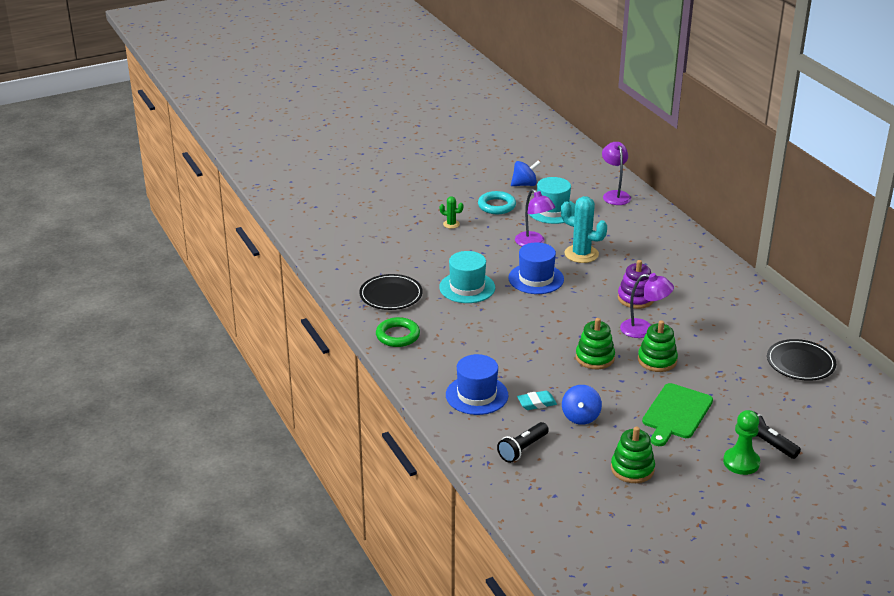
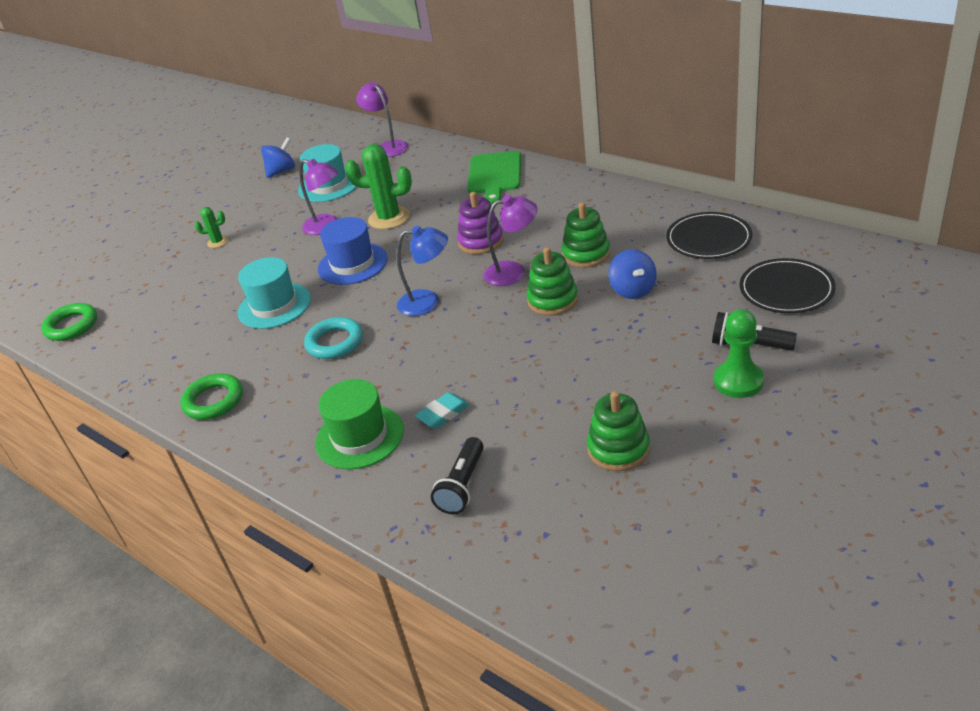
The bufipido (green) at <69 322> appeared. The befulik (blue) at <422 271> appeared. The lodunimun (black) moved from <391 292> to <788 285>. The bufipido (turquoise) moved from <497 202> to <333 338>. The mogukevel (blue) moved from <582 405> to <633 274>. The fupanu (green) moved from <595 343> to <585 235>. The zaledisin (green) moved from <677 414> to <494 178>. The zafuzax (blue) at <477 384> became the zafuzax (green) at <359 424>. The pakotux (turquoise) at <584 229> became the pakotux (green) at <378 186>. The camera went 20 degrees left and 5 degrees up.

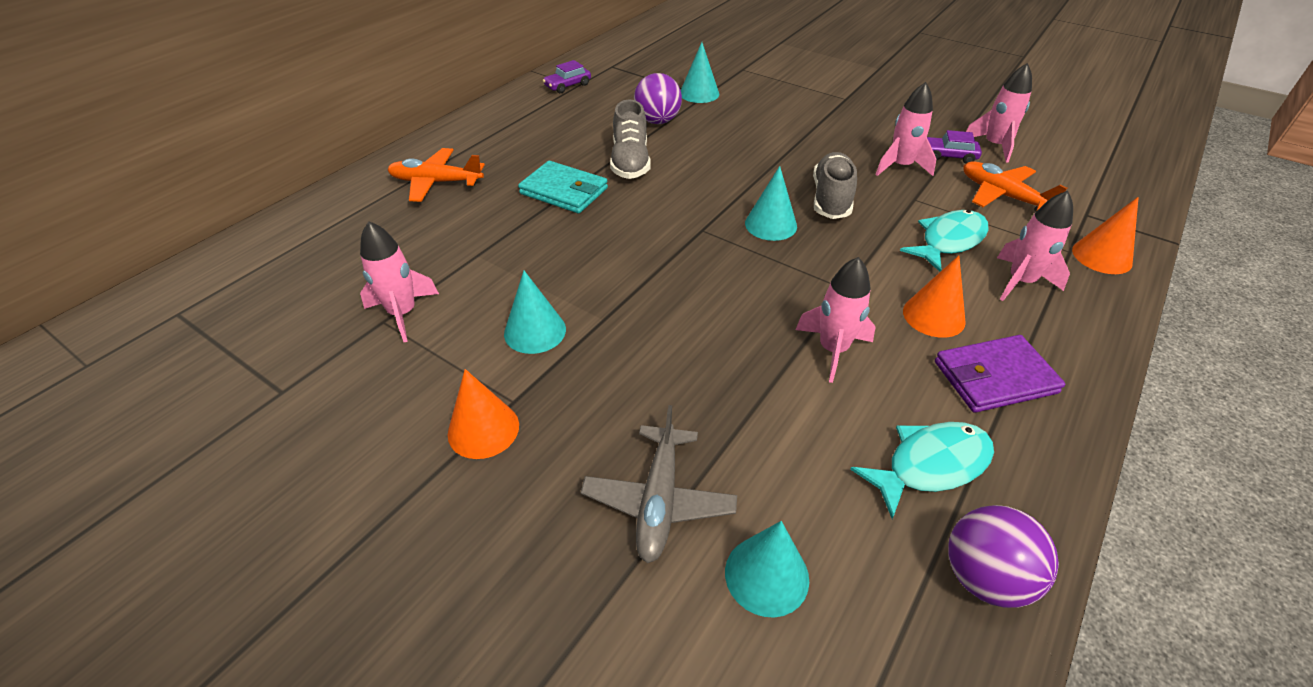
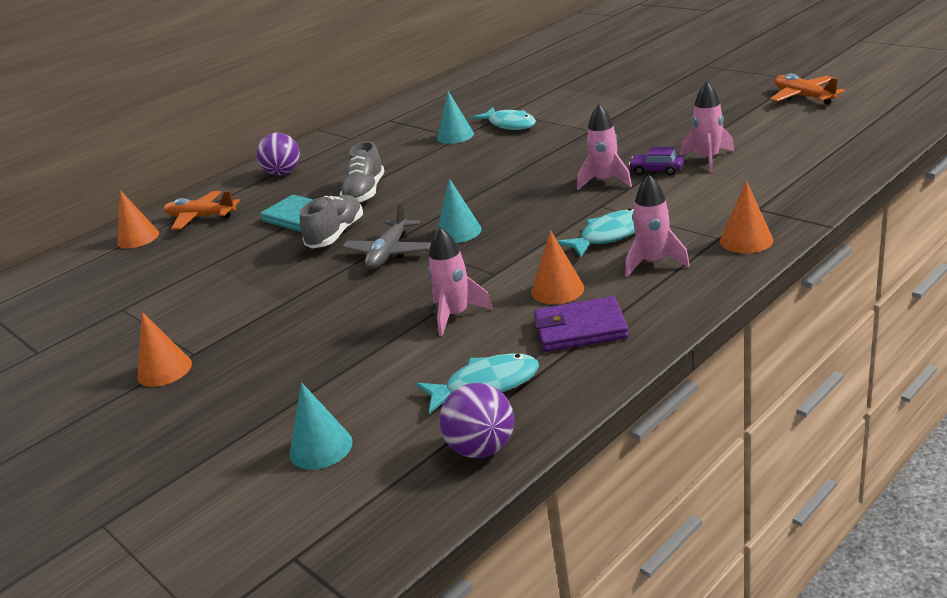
The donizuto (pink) at <399 281> disappeared. The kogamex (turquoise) at <535 312> disappeared. The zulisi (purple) at <567 76> disappeared. The kogamex (orange) at <138 219> appeared. The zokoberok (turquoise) at <503 118> appeared. The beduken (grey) moved from <659 484> to <386 235>. The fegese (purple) moved from <658 98> to <278 153>. The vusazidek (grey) moved from <835 185> to <331 222>. The beduken (orange) moved from <1015 186> to <807 89>. The camera went 15 degrees right and 15 degrees down.

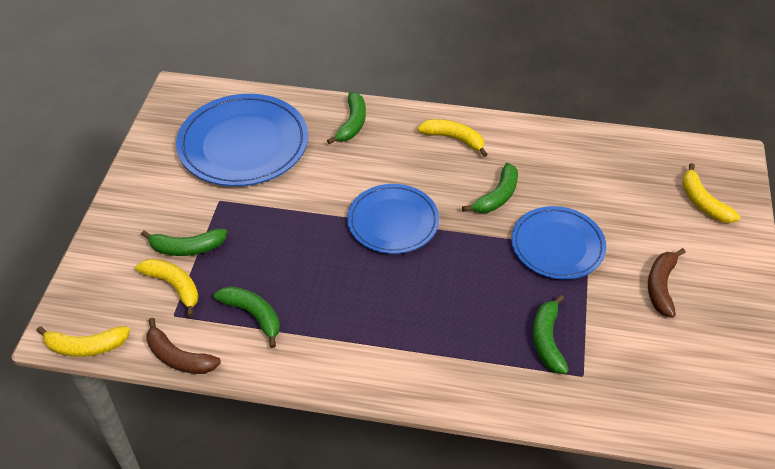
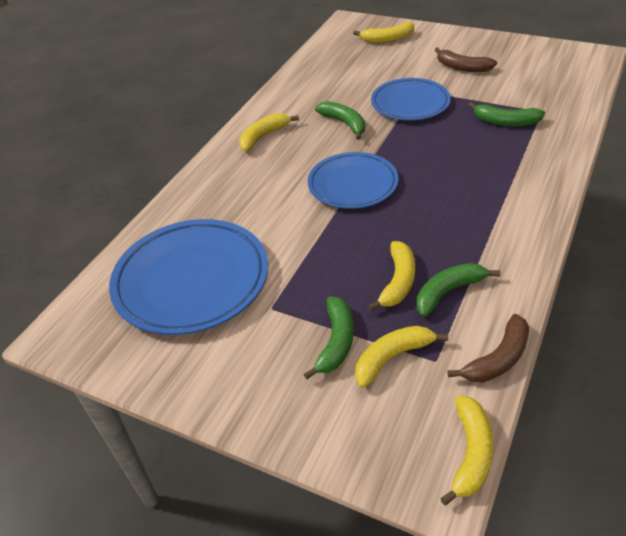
The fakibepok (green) at <346 118> disappeared. The fakibepok (yellow) at <391 276> appeared. The camera went 70 degrees left and 5 degrees down.

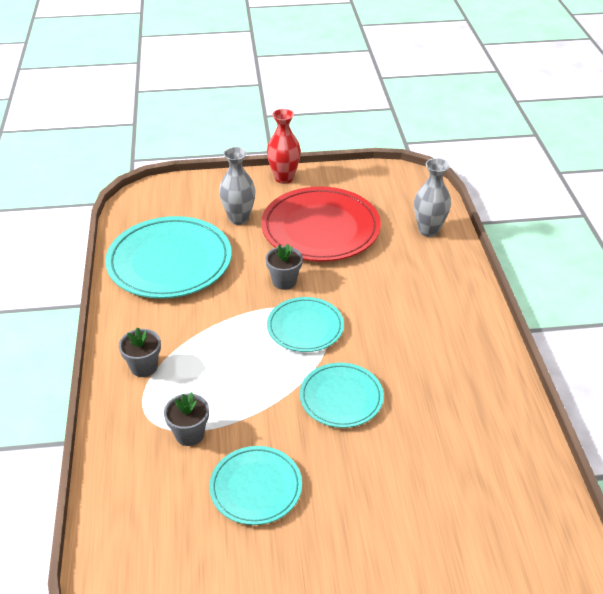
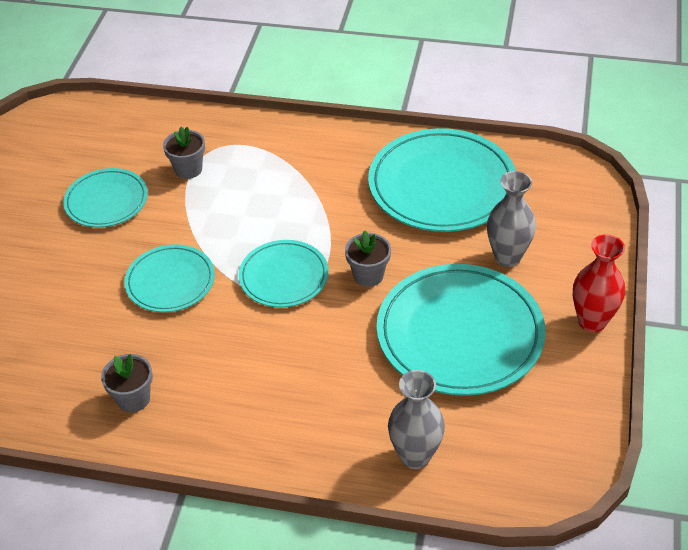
The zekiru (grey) moved from <140 352> to <127 383>. The lodunimun (red) at <321 224> became the lodunimun (turquoise) at <461 330>. The camera went 110 degrees right and 5 degrees up.

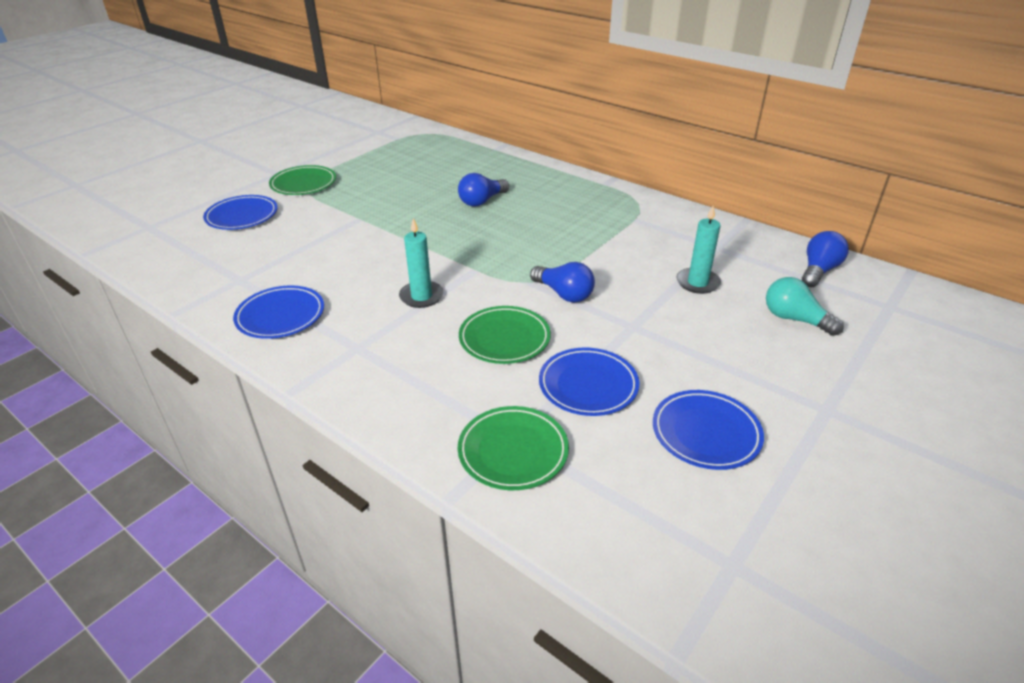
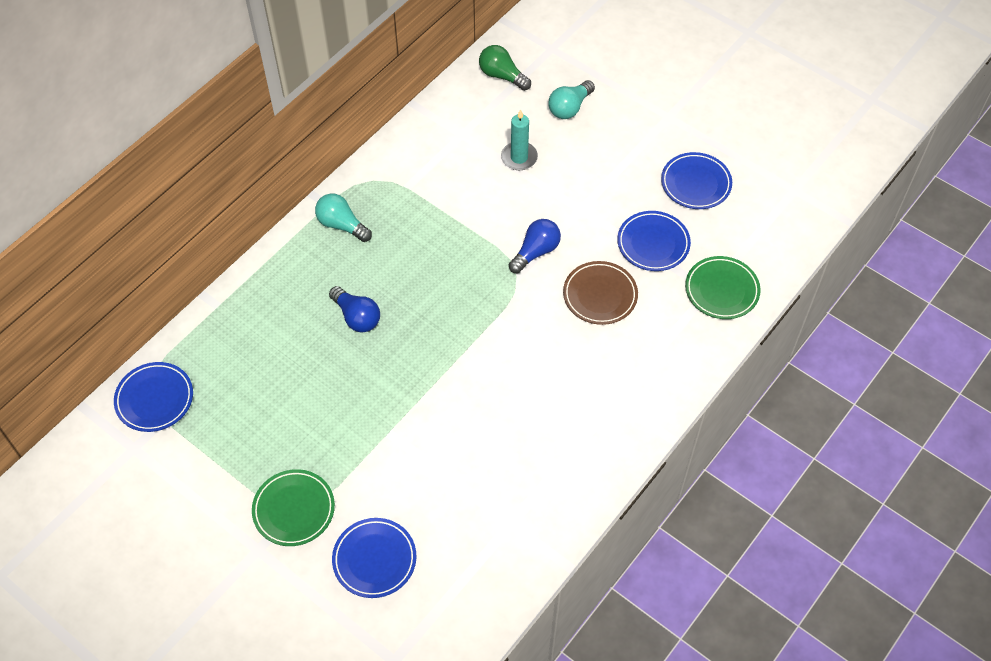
The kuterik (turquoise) at <421 263> disappeared. The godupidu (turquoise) at <343 218> appeared. The lodunimun (blue) moved from <278 312> to <153 397>. The lodunimun (green) at <505 335> became the lodunimun (brown) at <600 293>. The godupidu (blue) at <825 259> became the godupidu (green) at <505 68>. The camera went 90 degrees left and 20 degrees up.

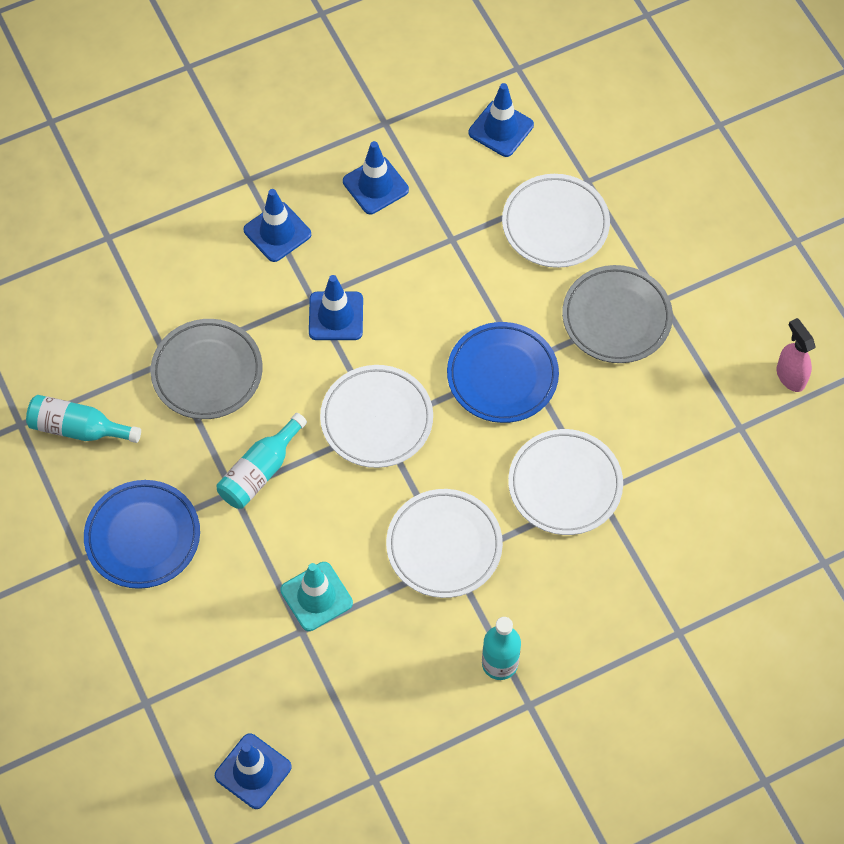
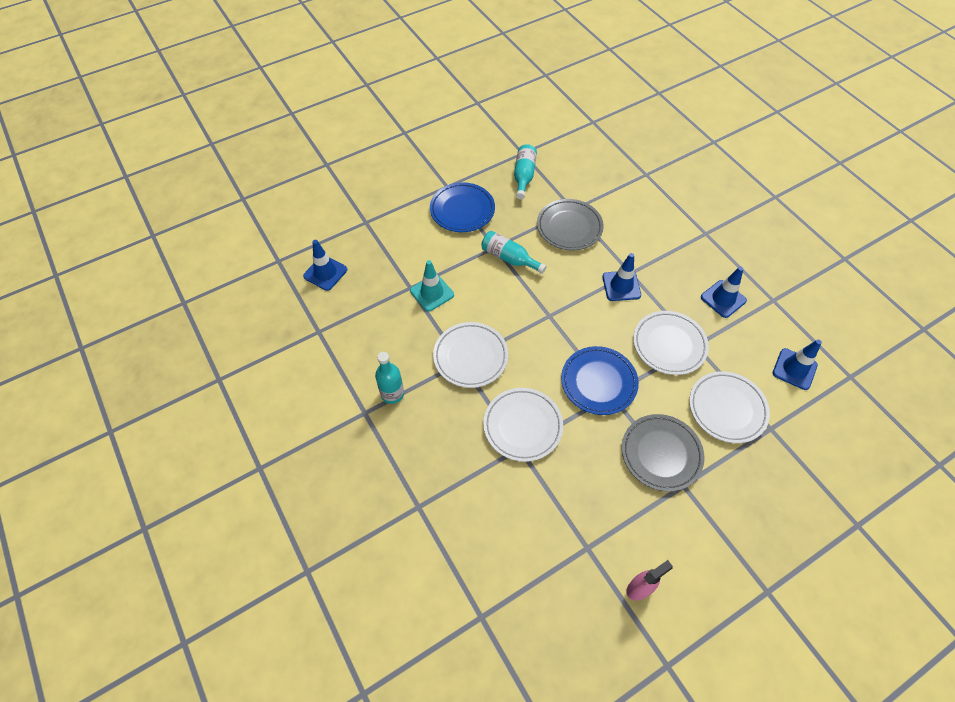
The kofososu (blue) at <277 225> disappeared. The lodunimun (white) moved from <376 416> to <671 343>. The camera went 85 degrees right and 5 degrees down.

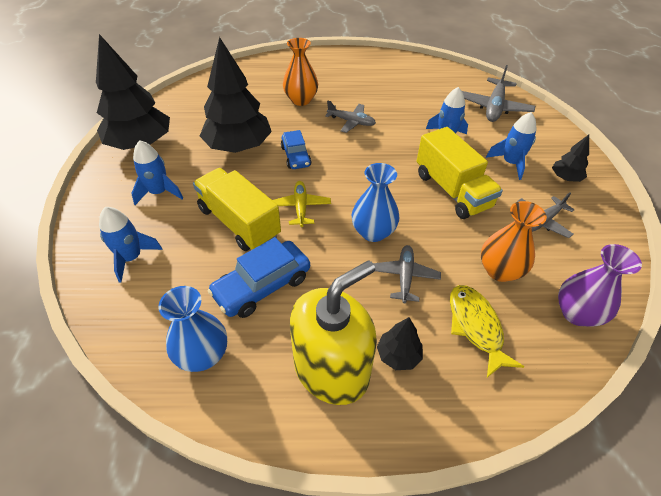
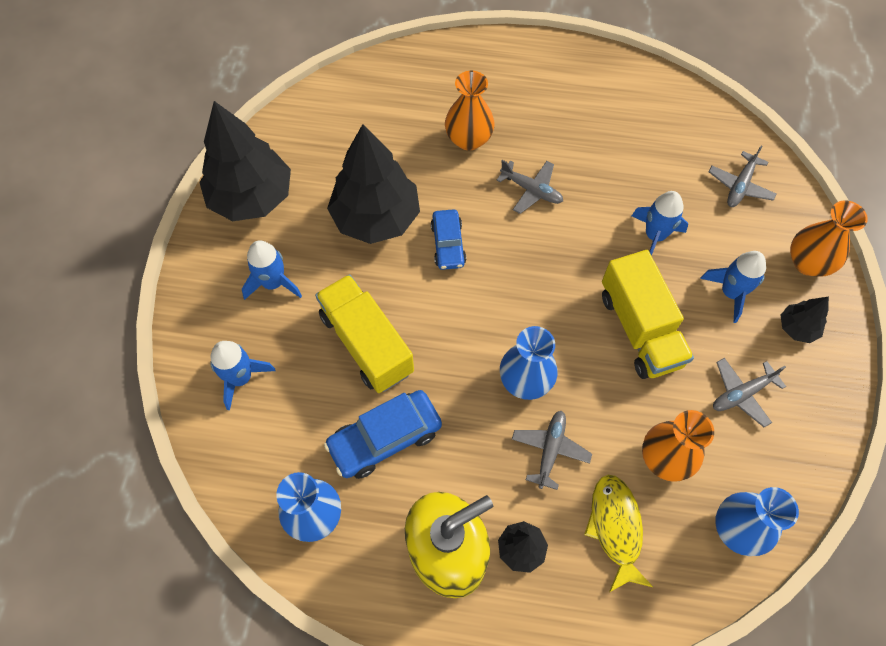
The beduken (yellow) at <302 204> disappeared. The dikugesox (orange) at <829 238> appeared. The dikugesox (purple) at <600 285> became the dikugesox (blue) at <757 521>. The beduken (grey) at <498 93> changed to 0.66 times the size. The camera went 10 degrees right and 15 degrees up.

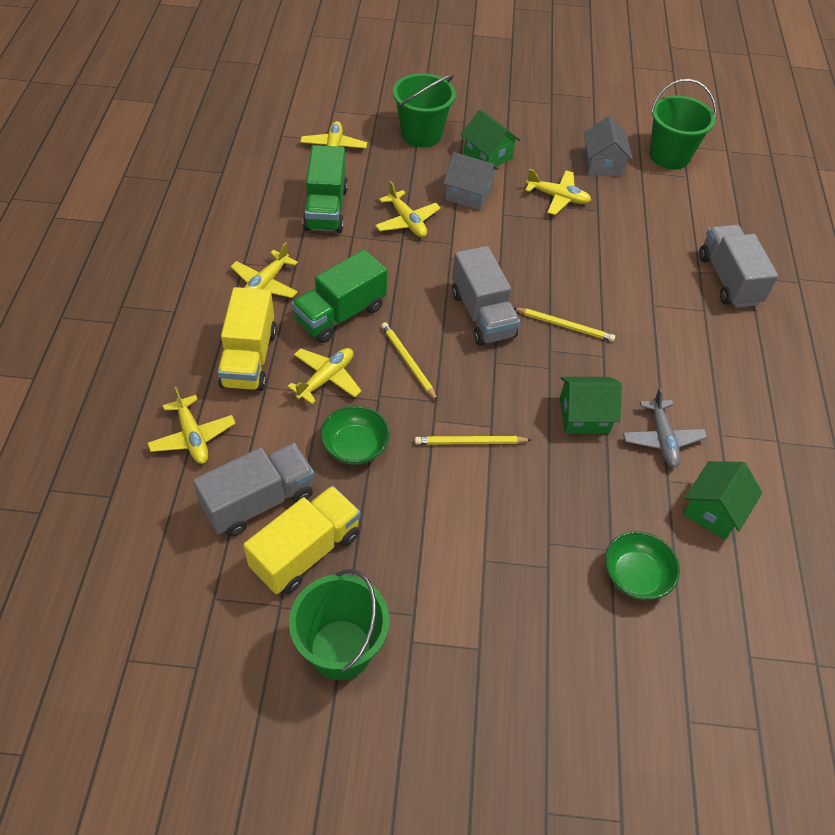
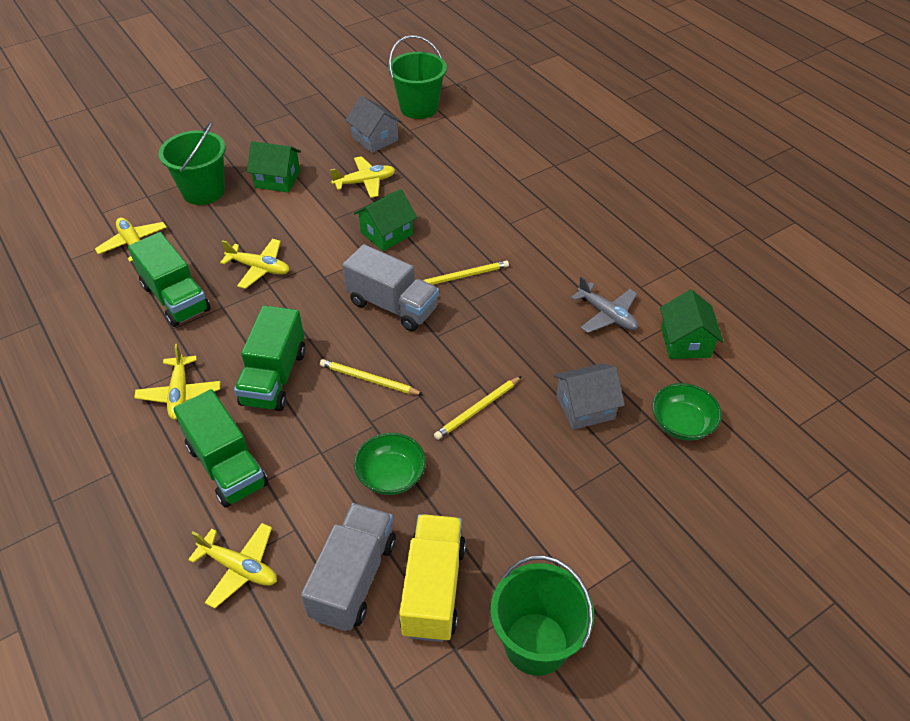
The beduken (yellow) at <324 376> disappeared. The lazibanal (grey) at <738 266> disappeared. The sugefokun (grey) moved from <471 181> to <589 396>. The sugefokun (green) moved from <591 405> to <385 220>. The lazibanal (yellow) at <247 339> became the lazibanal (green) at <220 448>. The camera went 35 degrees left and 5 degrees down.

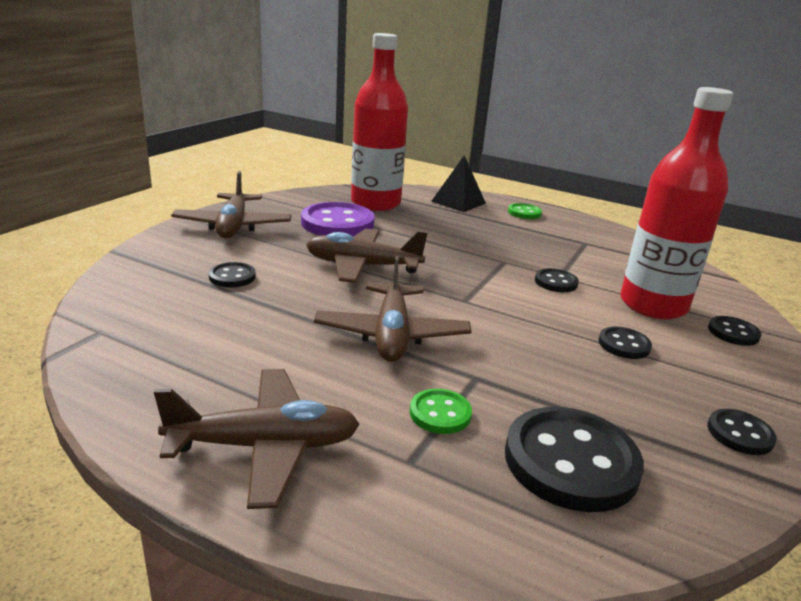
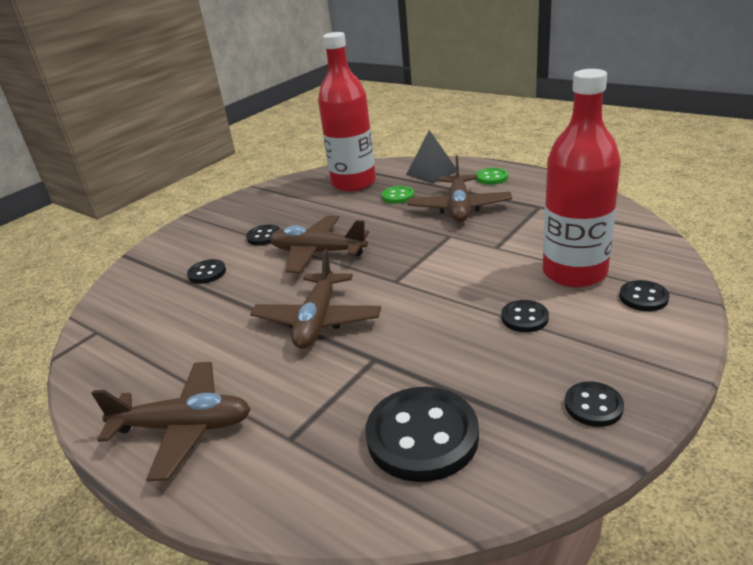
The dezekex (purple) at <337 219> disappeared. The beduken (brown) moved from <231 204> to <459 188>. The dezekex (green) moved from <441 411> to <398 195>. The dezekex (black) moved from <557 280> to <263 235>. The camera went 15 degrees right and 5 degrees up.

